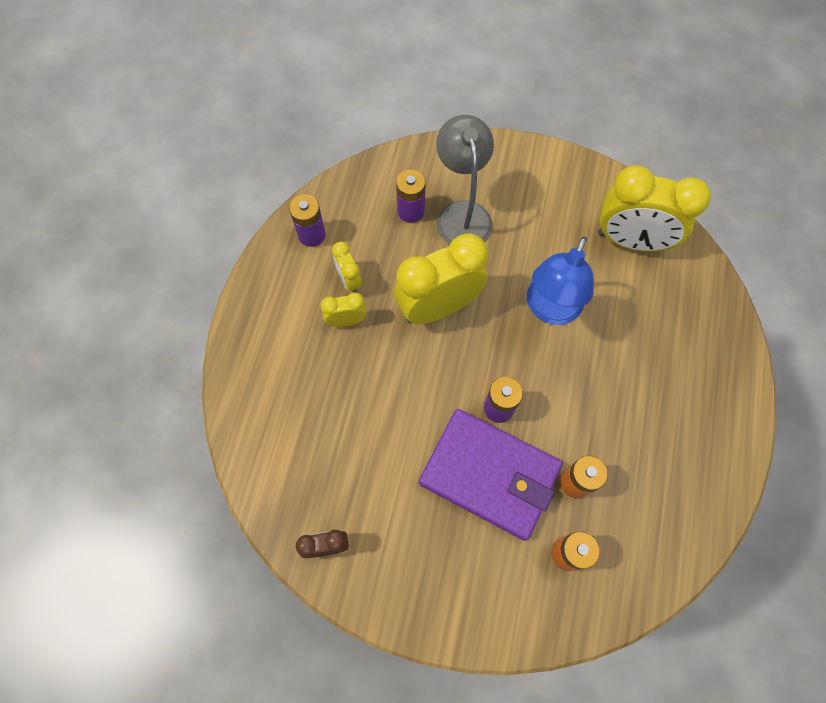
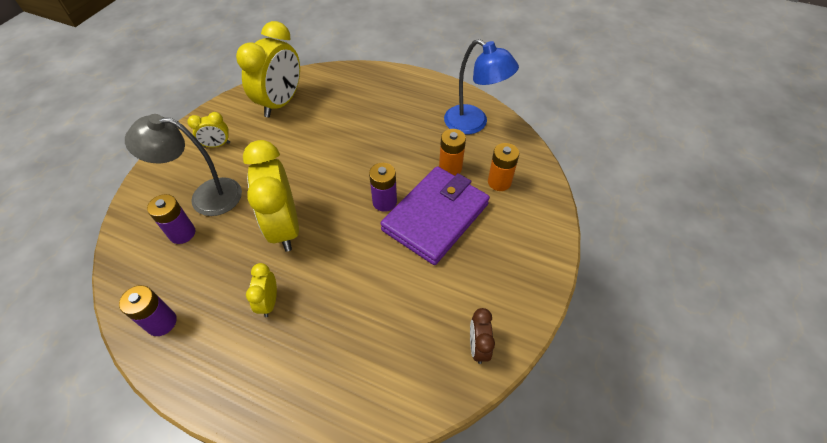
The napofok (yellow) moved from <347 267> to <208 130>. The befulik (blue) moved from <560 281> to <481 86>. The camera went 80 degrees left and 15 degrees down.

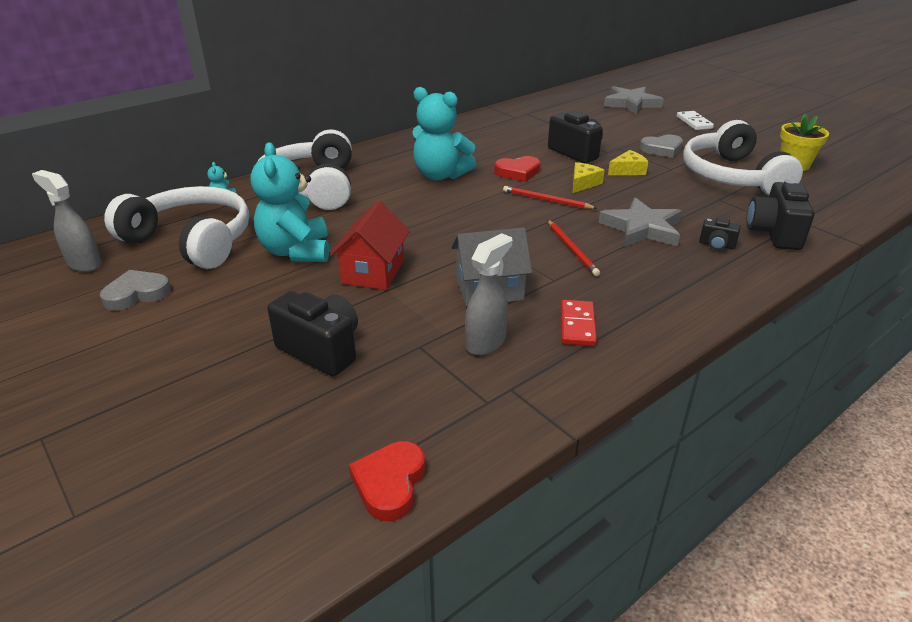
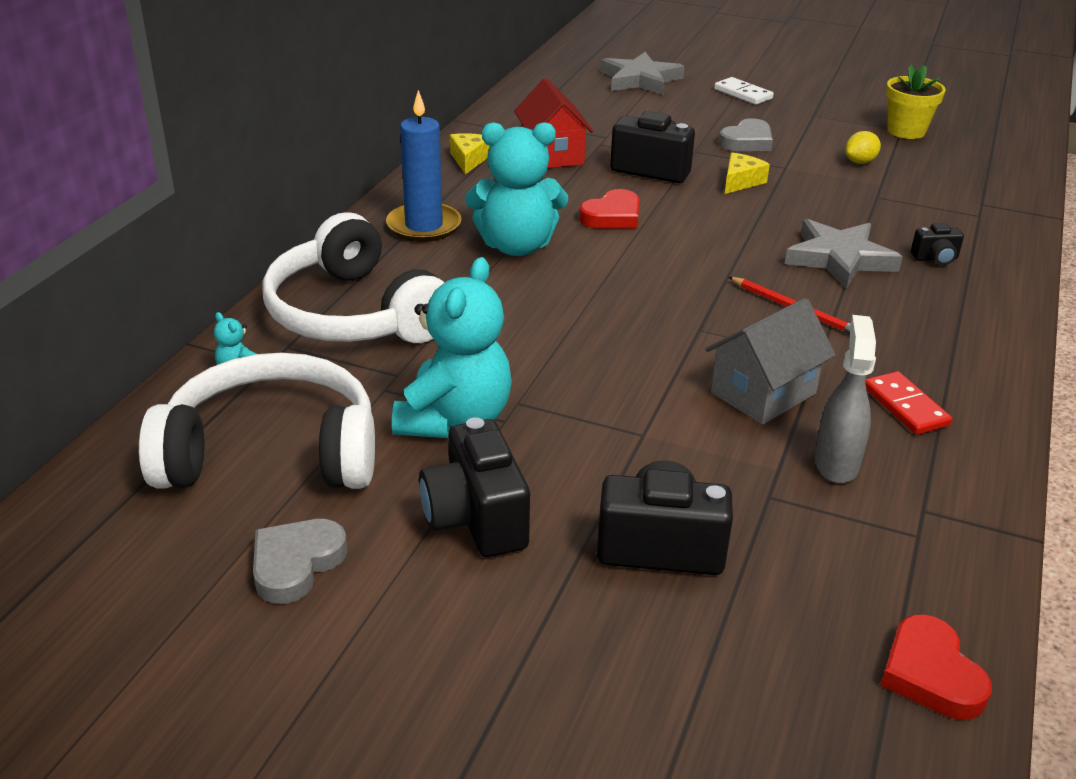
The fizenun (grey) at <67 221> disappeared. The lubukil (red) at <550 197> disappeared. The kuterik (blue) at <424 166> appeared. The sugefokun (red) moved from <370 245> to <554 123>. The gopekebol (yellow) moved from <589 177> to <470 153>. The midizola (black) moved from <780 214> to <474 487>. The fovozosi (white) at <743 157> was replaced by the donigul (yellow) at <863 147>. The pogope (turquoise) at <290 202> turned 120 degrees counterclockwise. The camera went 30 degrees left and 0 degrees up.

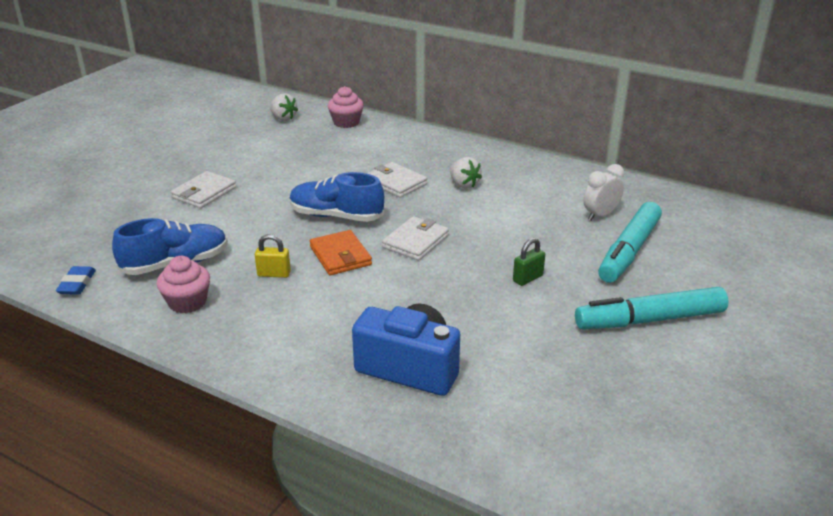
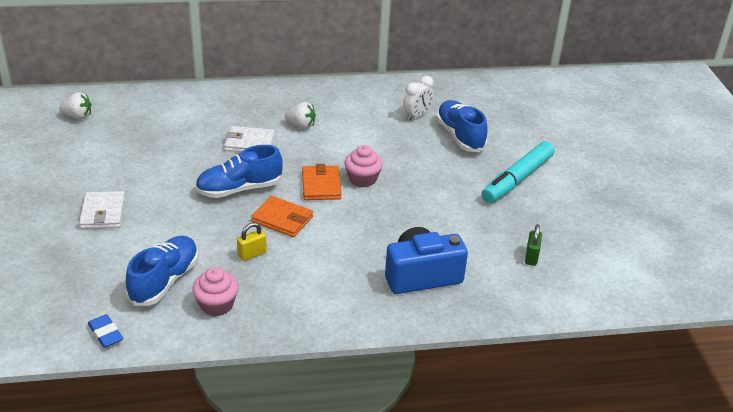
The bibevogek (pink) moved from <346 107> to <364 166>. The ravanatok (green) moved from <529 262> to <533 245>. The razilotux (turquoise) at <630 242> was replaced by the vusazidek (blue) at <462 126>. The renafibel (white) at <415 238> became the renafibel (orange) at <322 182>. The napofok (white) at <604 192> turned 150 degrees counterclockwise. The camera went 40 degrees left and 5 degrees up.

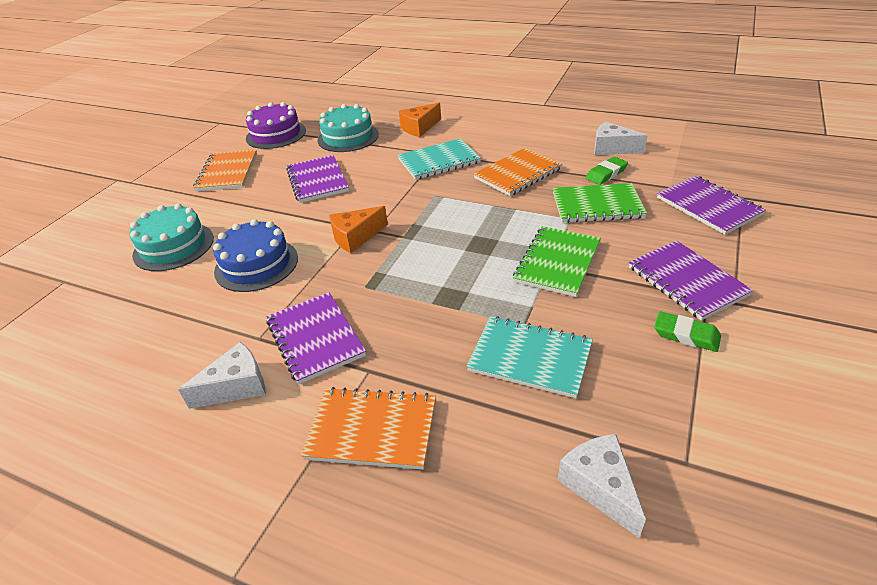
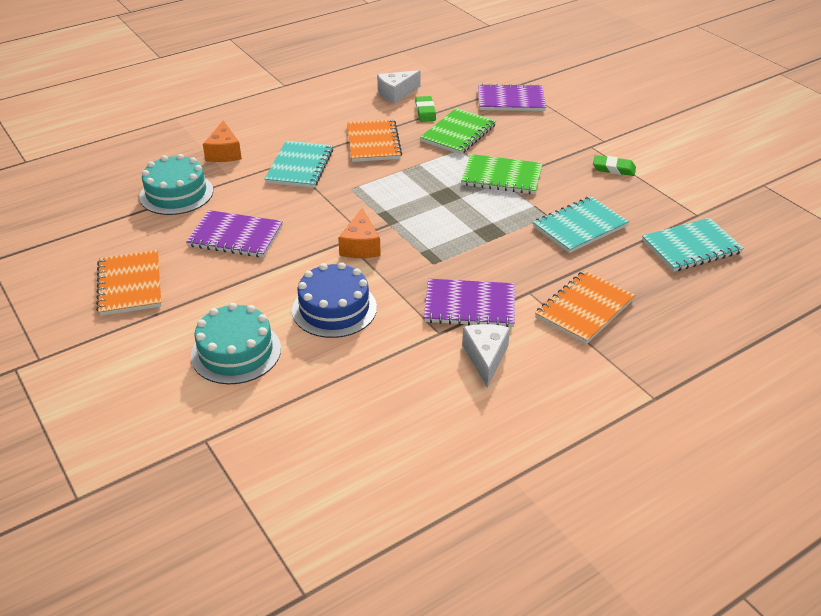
The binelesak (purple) at <276 125> disappeared. The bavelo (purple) at <691 280> disappeared. The gopekebol (white) at <602 486> was replaced by the bavelo (turquoise) at <693 245>. The bavelo (orange) at <225 170> turned 45 degrees clockwise. The bavelo (green) at <557 261> turned 45 degrees counterclockwise. The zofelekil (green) at <687 332> turned 45 degrees clockwise. The camera went 60 degrees left and 0 degrees up.

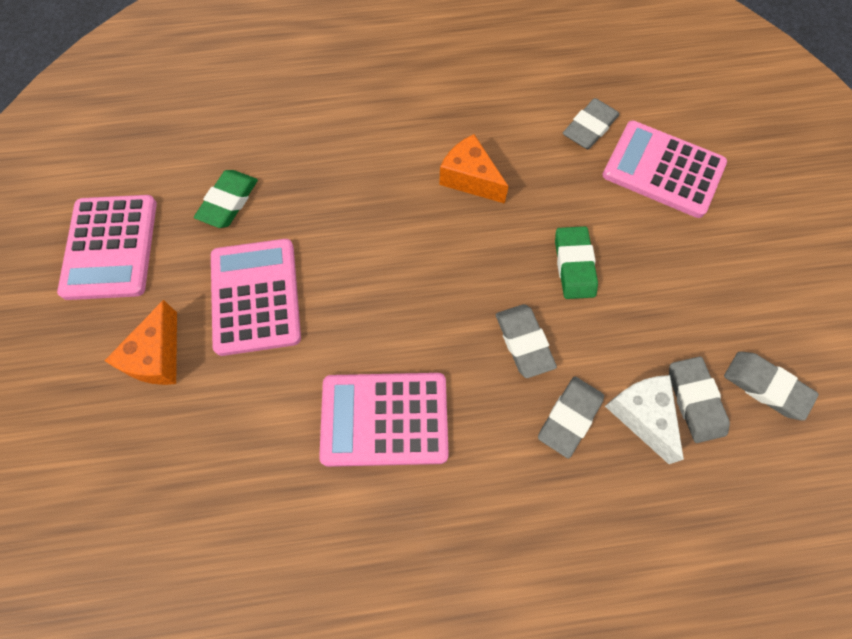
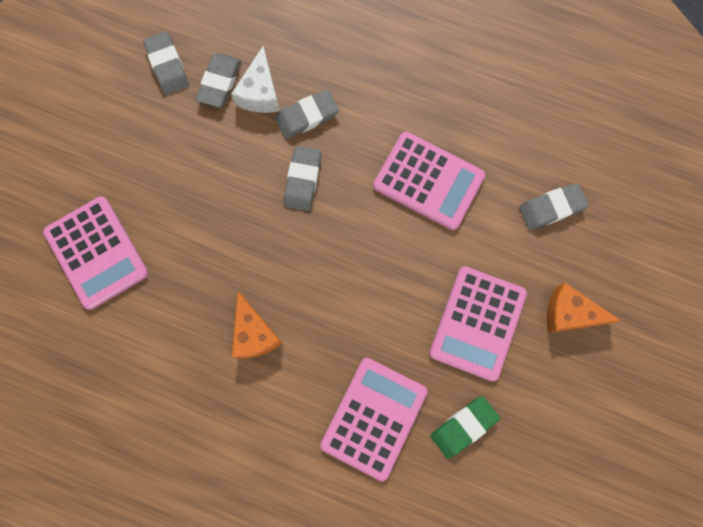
The zofelekil (green) at <576 262> disappeared. The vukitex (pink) moved from <107 247> to <374 419>. The zofelekil (grey) moved from <591 124> to <554 206>. The gopekebol (orange) at <140 342> turned 120 degrees counterclockwise. The camera went 150 degrees left and 10 degrees up.

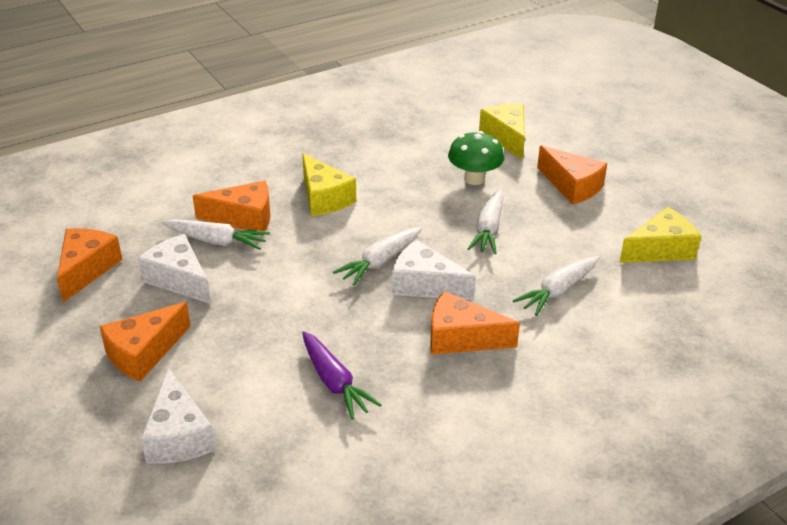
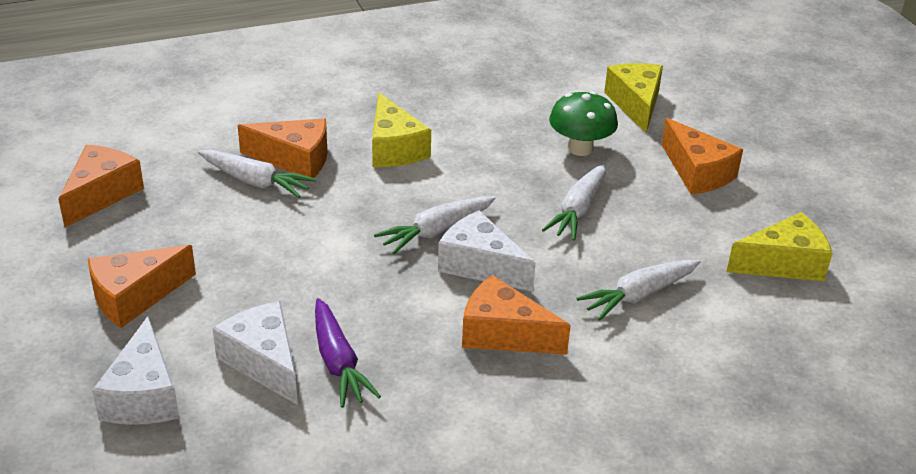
The gopekebol (white) moved from <174 269> to <255 353>. The camera went 10 degrees right and 0 degrees up.

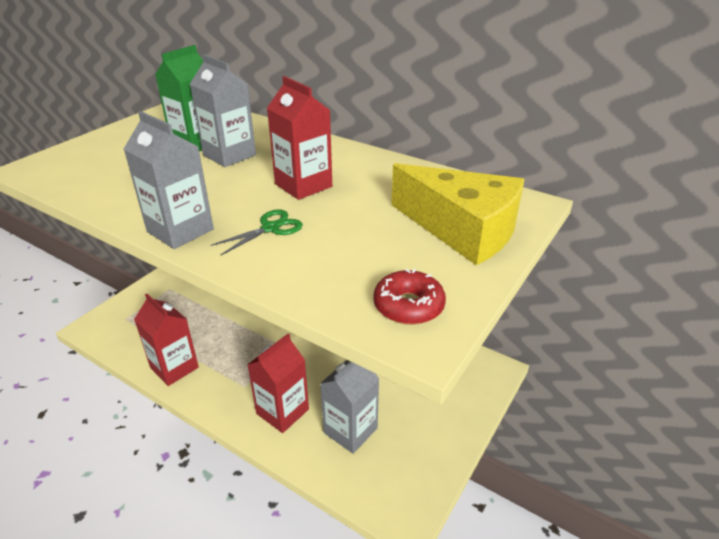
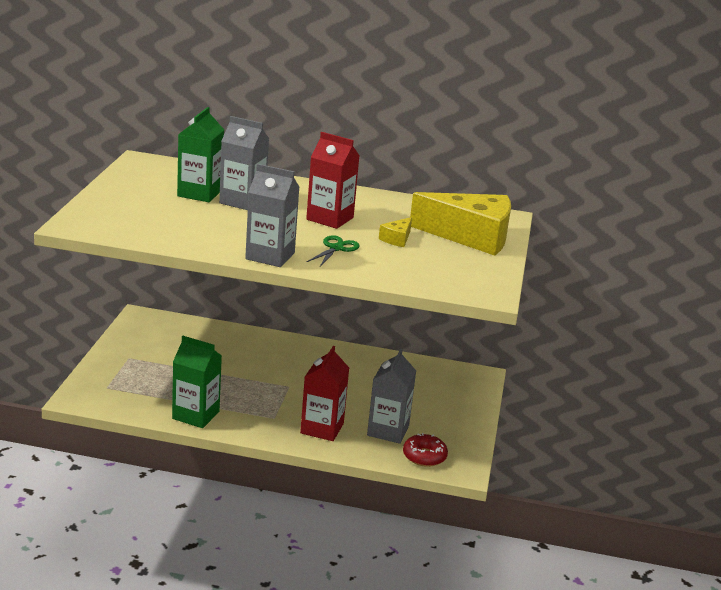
The gopekebol (yellow) at <395 232> appeared. The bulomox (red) moved from <409 297> to <425 450>. The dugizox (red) at <166 340> became the dugizox (green) at <197 382>. The camera went 25 degrees left and 10 degrees down.

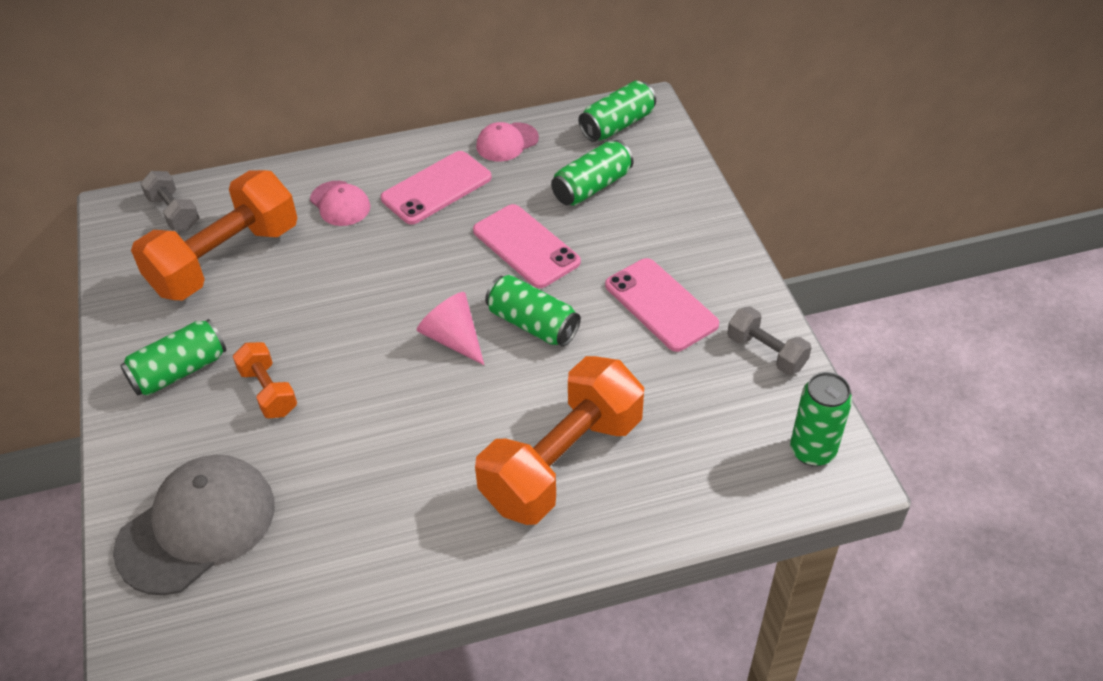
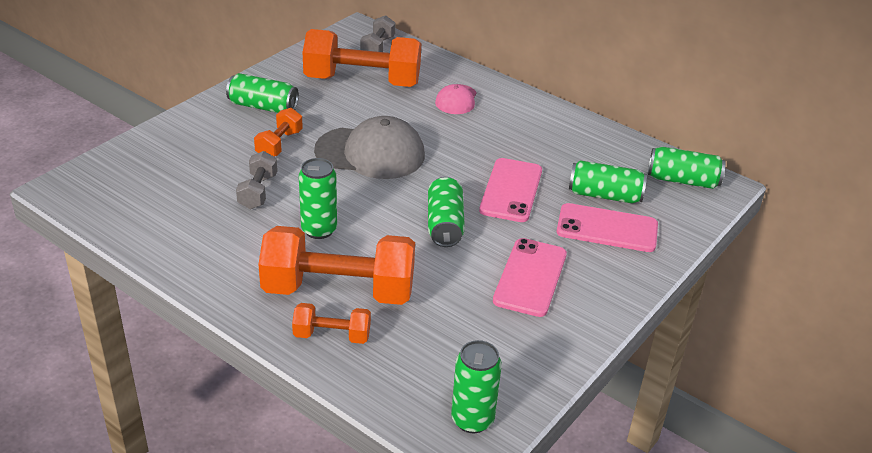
The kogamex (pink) at <450 328> disappeared. The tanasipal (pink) at <507 142> disappeared. The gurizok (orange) at <331 323> appeared. The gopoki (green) at <318 198> appeared. The tanasipal (grey) moved from <194 525> to <369 147>. The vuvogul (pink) moved from <436 188> to <607 227>. The gurizok (grey) moved from <769 340> to <257 180>. The camera went 50 degrees right and 10 degrees down.

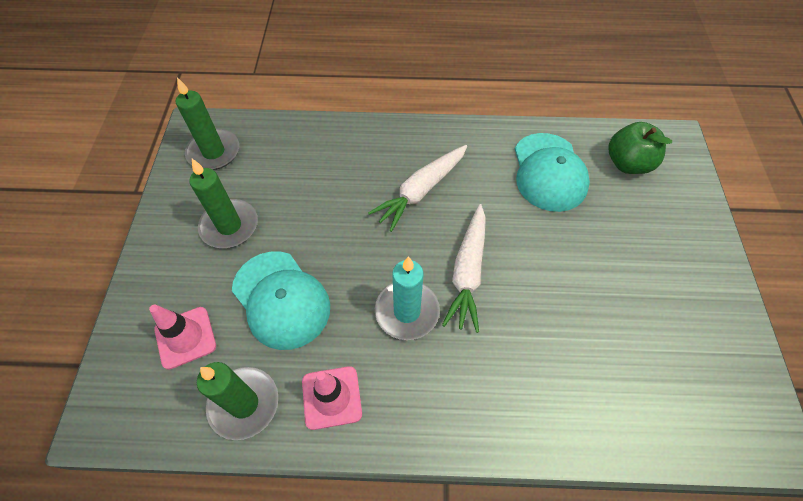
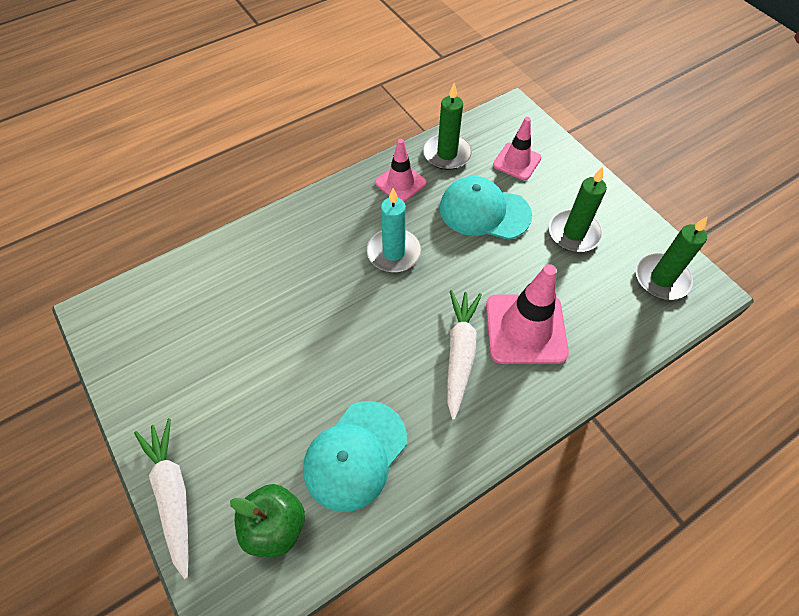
The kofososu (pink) at <527 314> appeared. The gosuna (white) moved from <464 268> to <161 499>. The tanasipal (turquoise) at <552 172> turned 105 degrees counterclockwise. The camera went 145 degrees right and 0 degrees up.

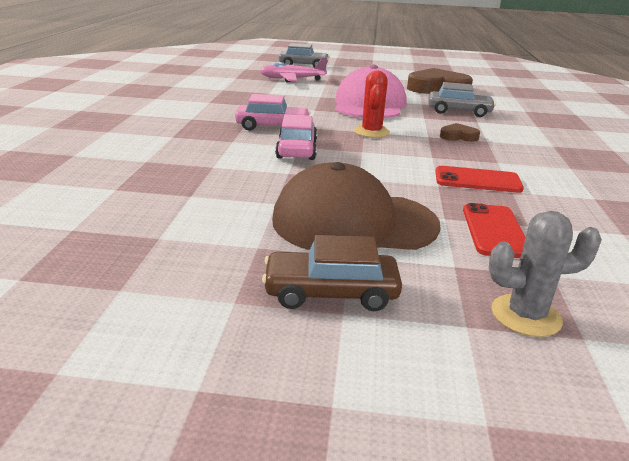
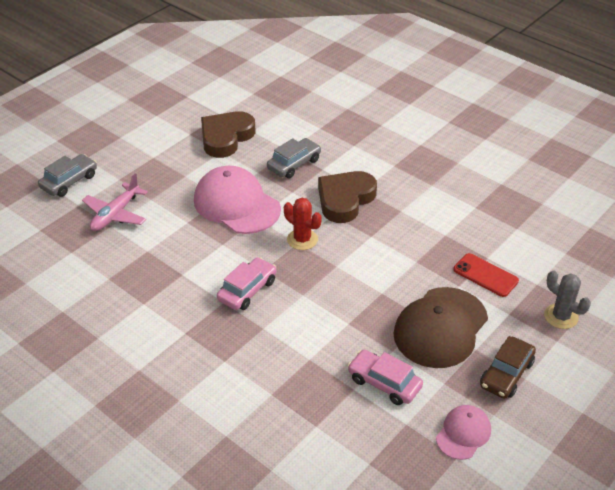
The vuvogul (red) at <480 179> disappeared. The tanasipal (pink) at <463 432> appeared. The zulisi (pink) moved from <296 137> to <385 377>. The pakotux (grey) at <545 274> turned 75 degrees counterclockwise. The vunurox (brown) at <460 132> changed to 2.15 times the size. The camera went 55 degrees left and 15 degrees up.

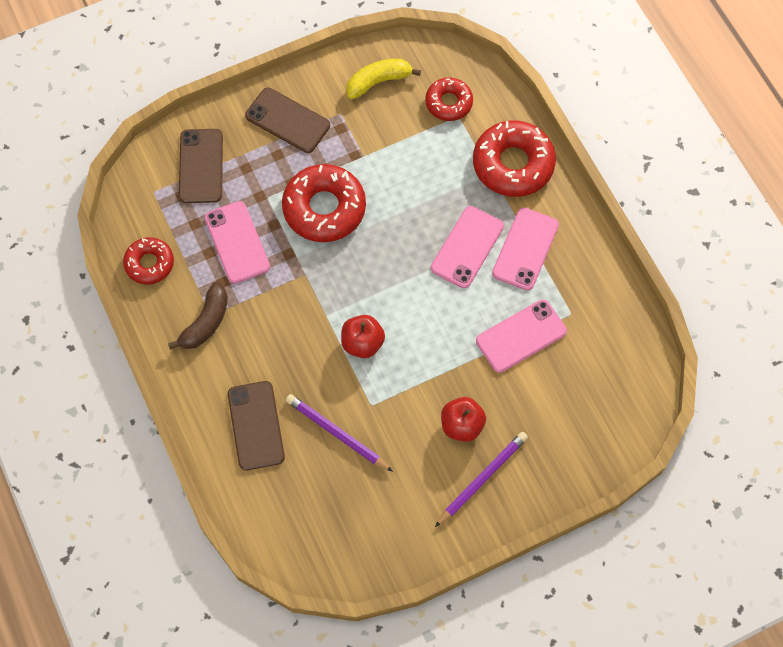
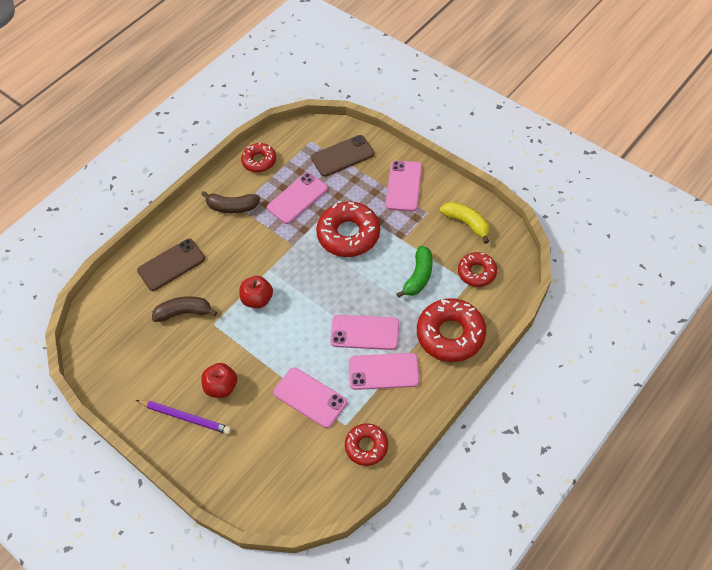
The bulomox (red) at <366 444> appeared. The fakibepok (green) at <414 272> appeared. The lubukil (purple) at <339 433> was replaced by the fakibepok (brown) at <184 309>. The vuvogul (brown) at <287 120> became the vuvogul (pink) at <403 186>. The camera went 70 degrees right and 10 degrees down.

